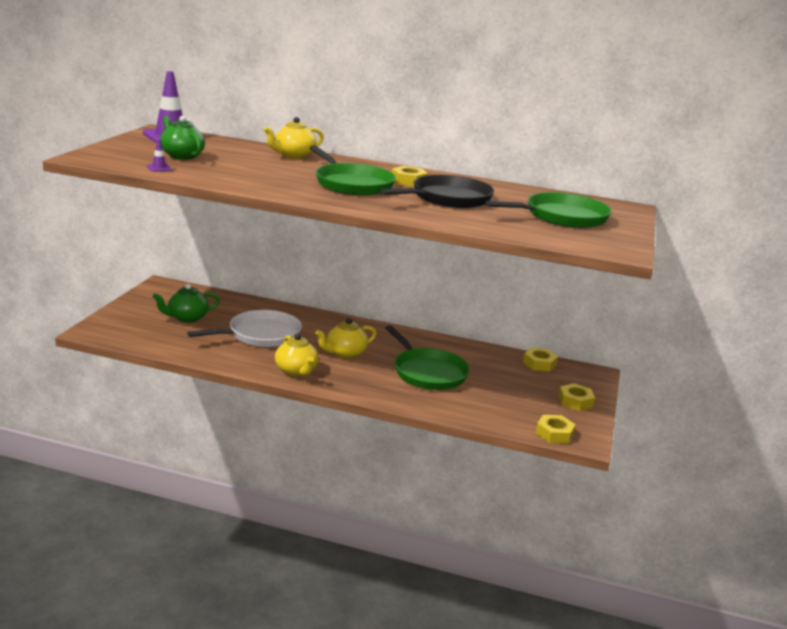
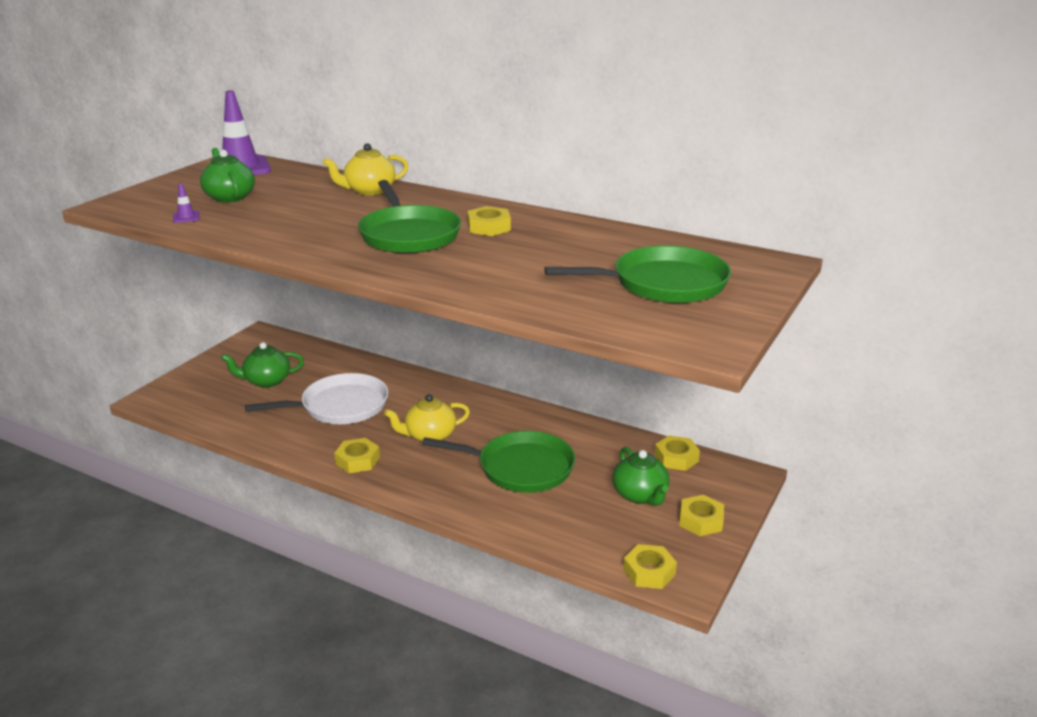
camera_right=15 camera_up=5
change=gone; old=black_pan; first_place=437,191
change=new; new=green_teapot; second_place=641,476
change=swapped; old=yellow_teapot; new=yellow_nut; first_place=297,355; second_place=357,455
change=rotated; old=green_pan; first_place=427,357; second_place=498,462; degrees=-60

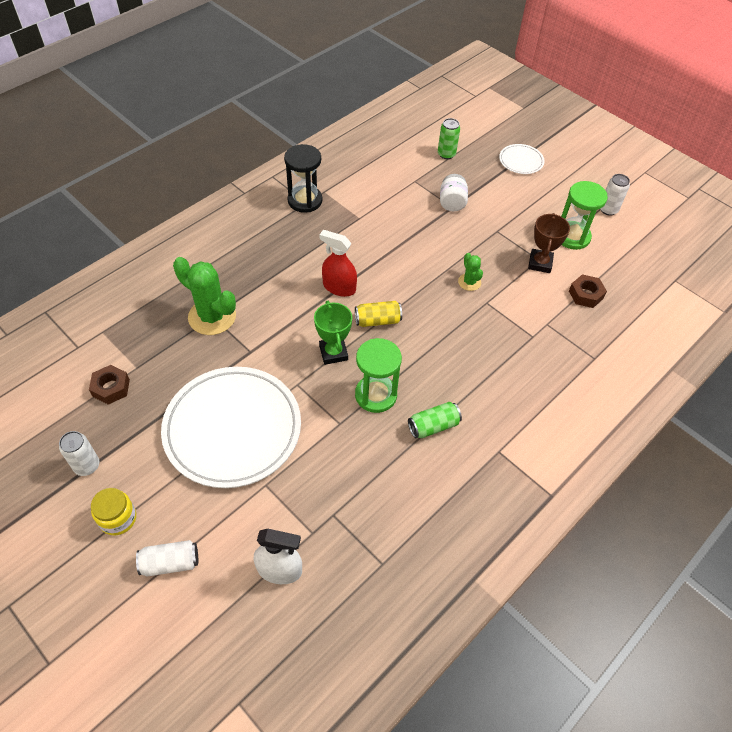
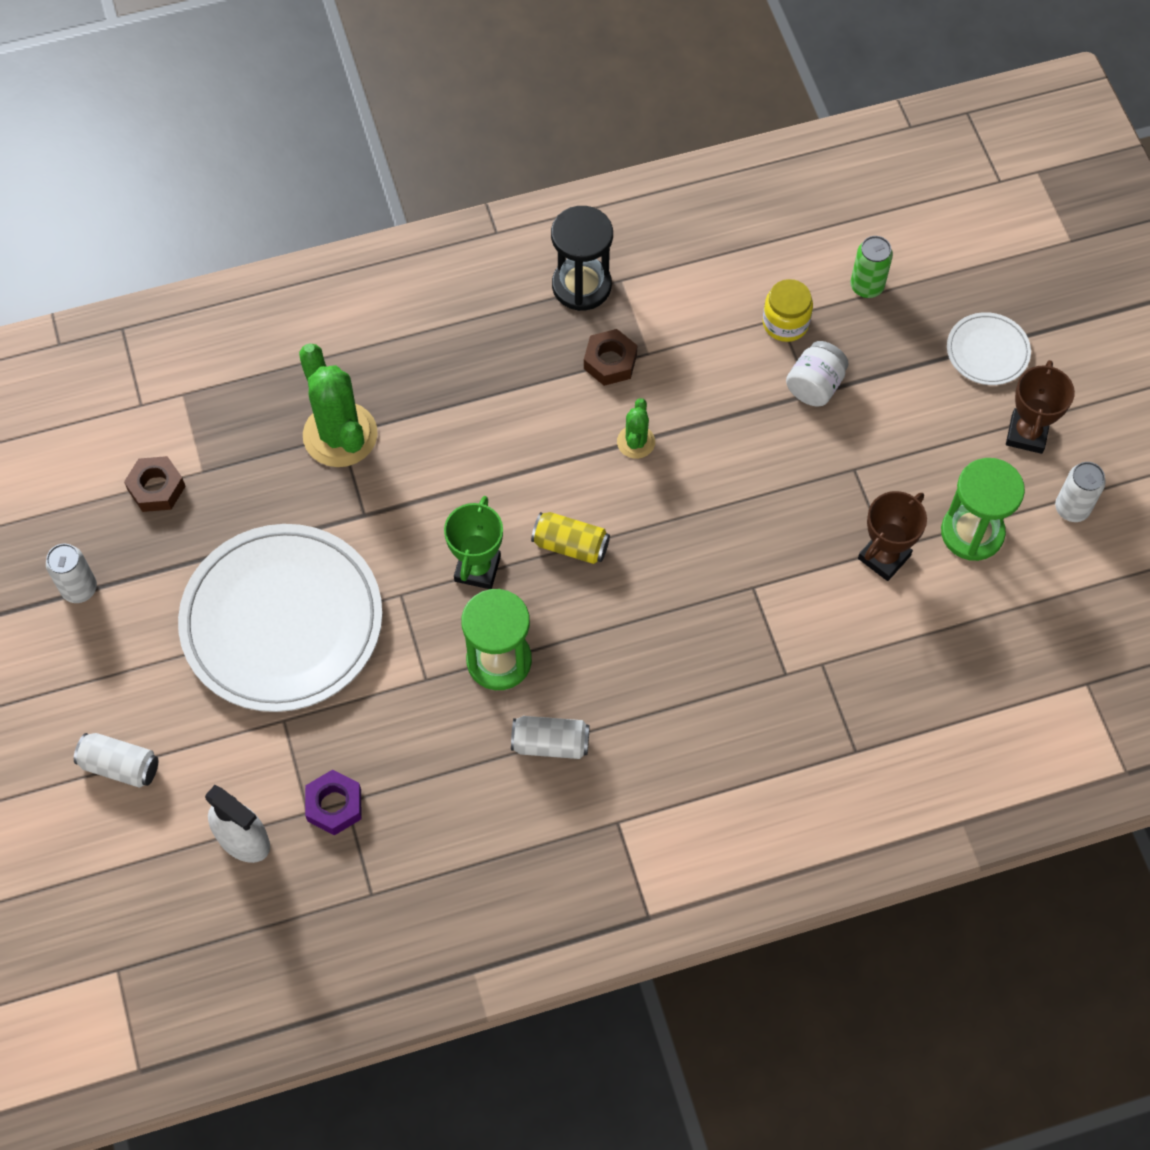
camera_right=30 camera_up=10
change=gone; old=red_spray_bottle; first_place=338,263
change=new; new=purple_nut; second_place=333,802
change=new; new=brown_trophy; second_place=1040,407
change=shifted; old=yellow_jar; first_place=113,512; second_place=788,310
change=shifted; old=green_cactus; first_place=470,272; second_place=636,428
change=shifted; old=brown_nut; first_place=588,291; second_place=610,357
change=repainted; old=green_can; new=white_can; first_place=435,420; second_place=550,737

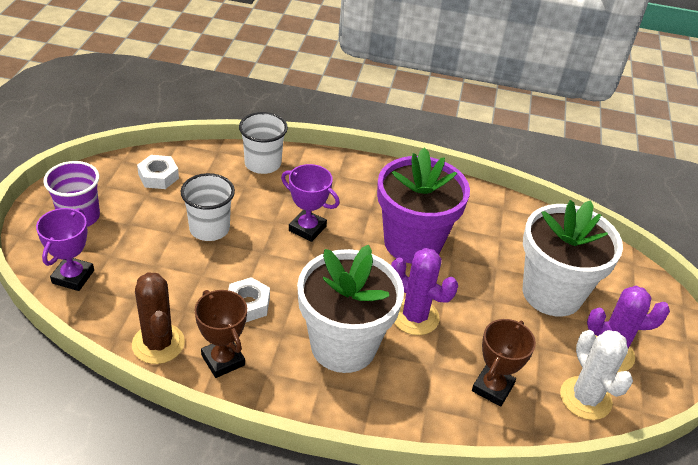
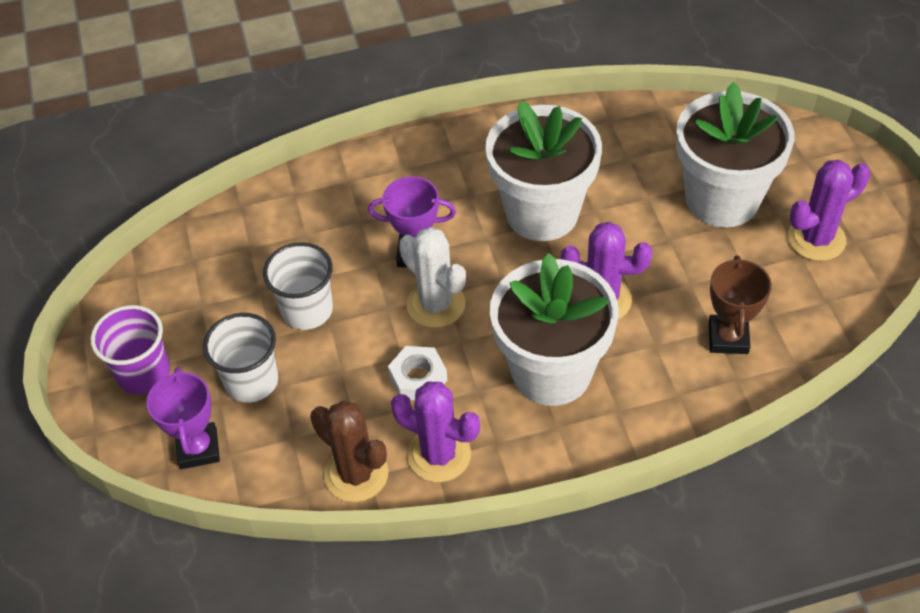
camera_right=-20 camera_up=10
change=gone; old=white_nut; first_place=158,172
change=shifted; old=white_cup; first_place=263,143; second_place=240,358
change=shifted; old=white_cactus; first_place=596,375; second_place=432,277
change=swapped; old=brown_trophy; new=purple_cactus; first_place=220,334; second_place=435,431
change=repainted; old=purple_flower_pot; new=white_flower_pot; first_place=423,205; second_place=543,171

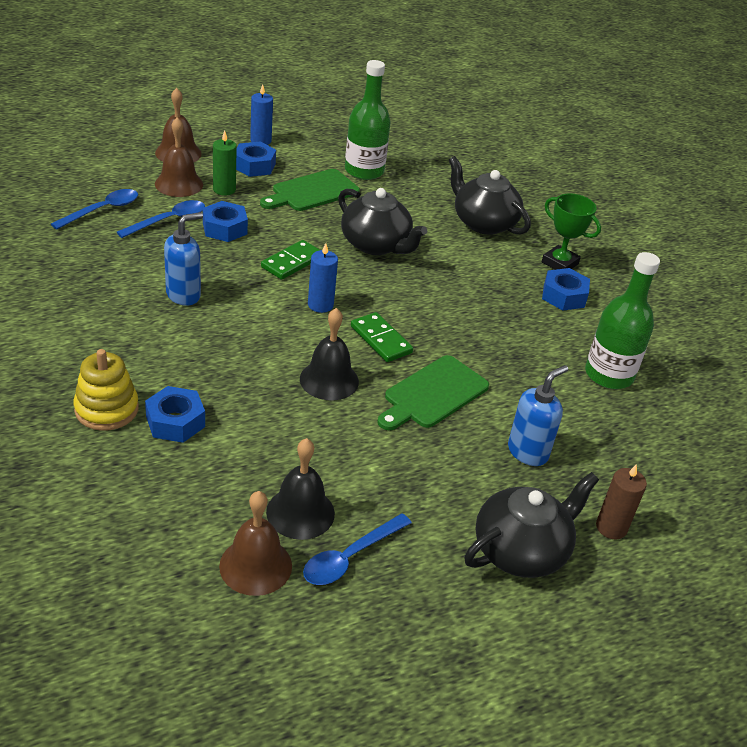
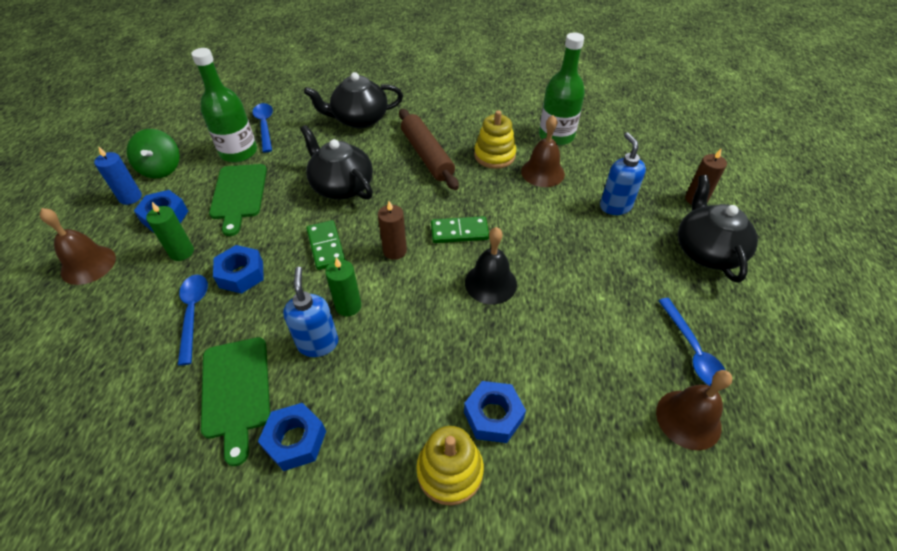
camera_right=-55 camera_up=10
change=gone; old=black_bell; first_place=300,489
change=gone; old=green_trophy; first_place=571,231
change=new; new=green_spinning_top; second_place=153,153
change=new; new=green_candle; second_place=343,286
change=new; new=brown_rolling_pin; second_place=429,149
change=new; new=yellow_stacking_toy; second_place=495,139
change=shifted; old=blue_spoon; first_place=94,209; second_place=262,128
change=shifted; old=brown_bell; first_place=179,157; second_place=543,151
change=shifted; old=green_cutting_board; first_place=433,392; second_place=235,401
change=shifted; old=blue_nut; first_place=566,289; second_place=292,437
change=repainted; old=blue_candle; new=brown_candle; first_place=323,278; second_place=392,230
change=rotated; old=black_teapot; first_place=382,221; second_place=336,162; degrees=-120

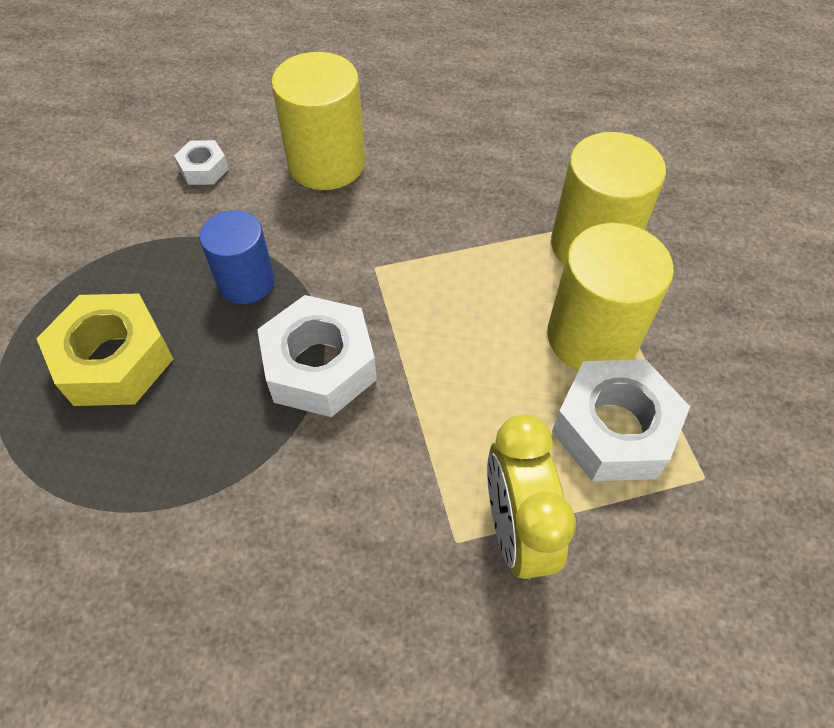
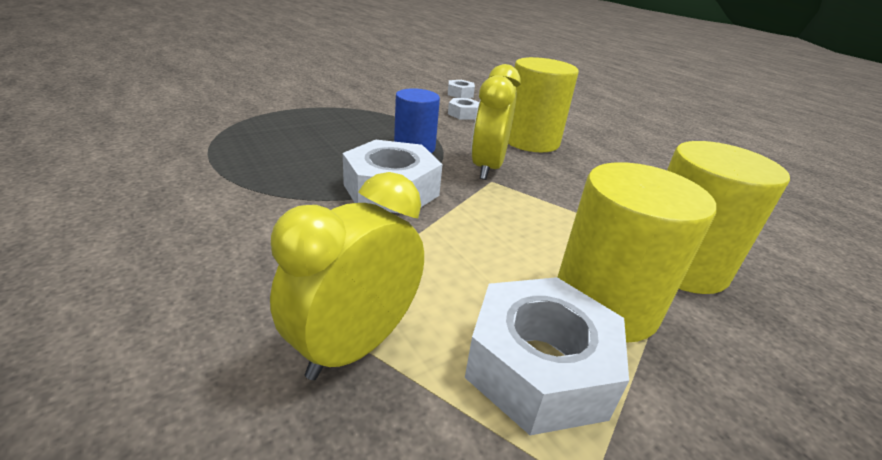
camera_right=45 camera_up=-25
change=gone; old=yellow_nut; first_place=104,349
change=new; new=white_nut; second_place=461,89
change=new; new=yellow_clock; second_place=496,122

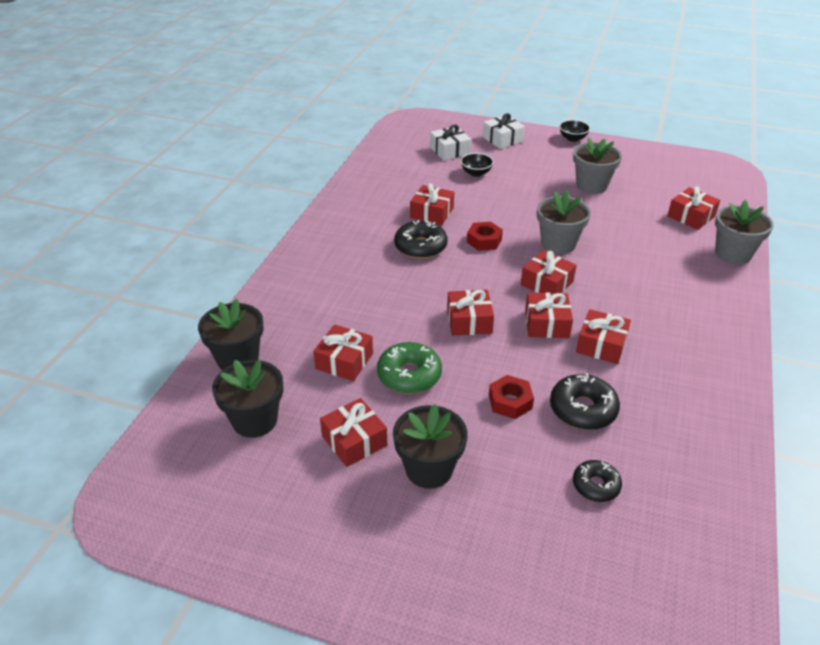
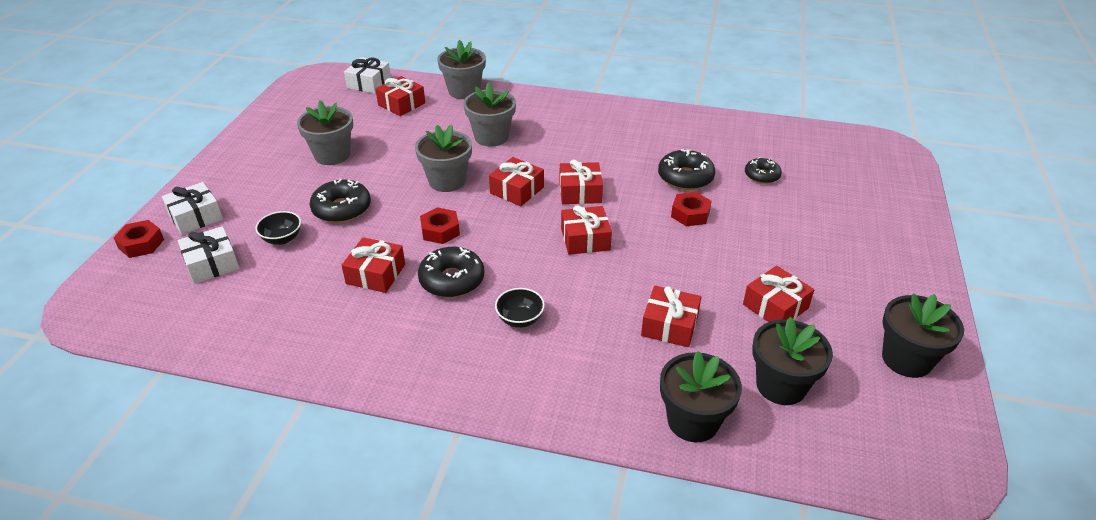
camera_right=-95 camera_up=0
change=gone; old=green_donut; first_place=409,368
change=gone; old=red_gift; first_place=603,336
change=new; new=red_nut; second_place=138,239
change=new; new=black_donut; second_place=340,201
change=new; new=white_gift; second_place=367,75
change=new; new=grey_flower_pot; second_place=489,114
change=shifted; old=black_flower_pot; first_place=430,446; second_place=923,335
change=shifted; old=black_bowl; first_place=574,131; second_place=520,308

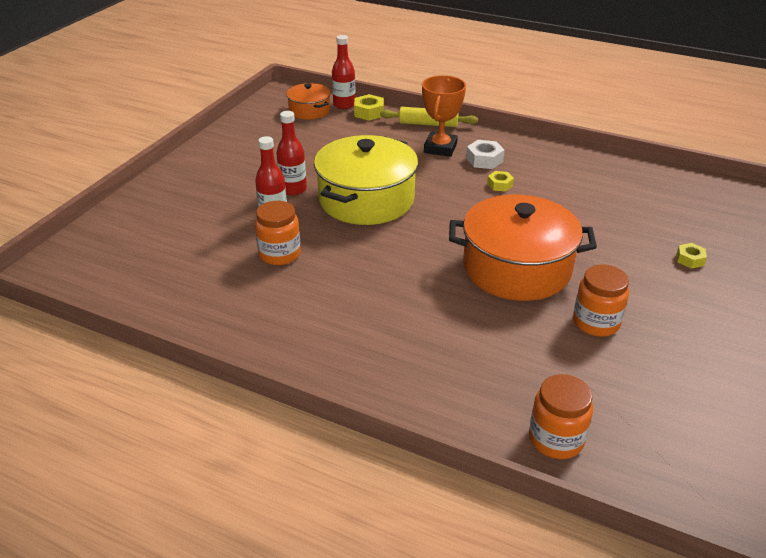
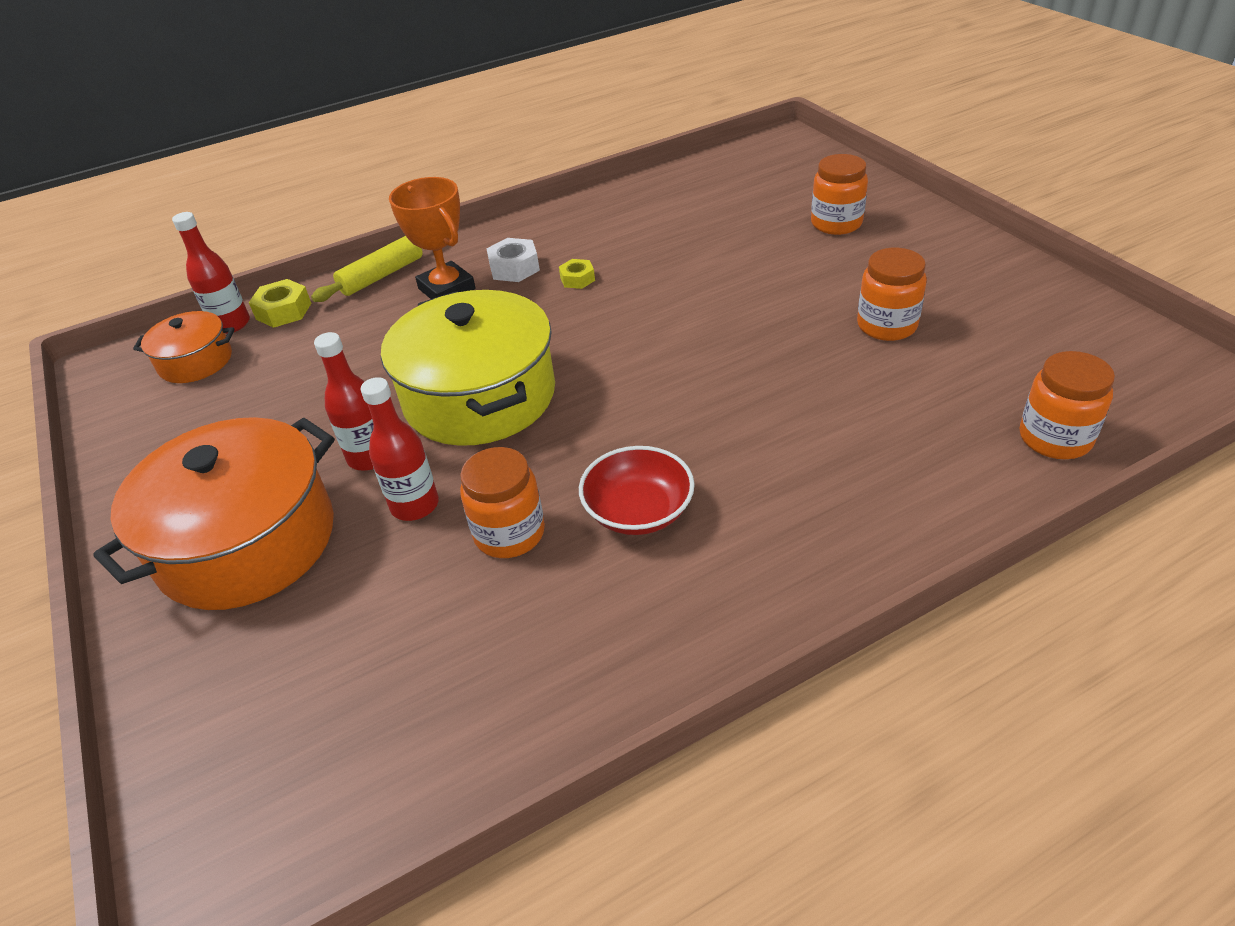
camera_right=-50 camera_up=5
change=new; new=red_bowl; second_place=637,490
change=shifted; old=orange_pot; first_place=523,248; second_place=214,513
change=swapped; old=yellow_nut; new=orange_jar; first_place=692,256; second_place=839,194

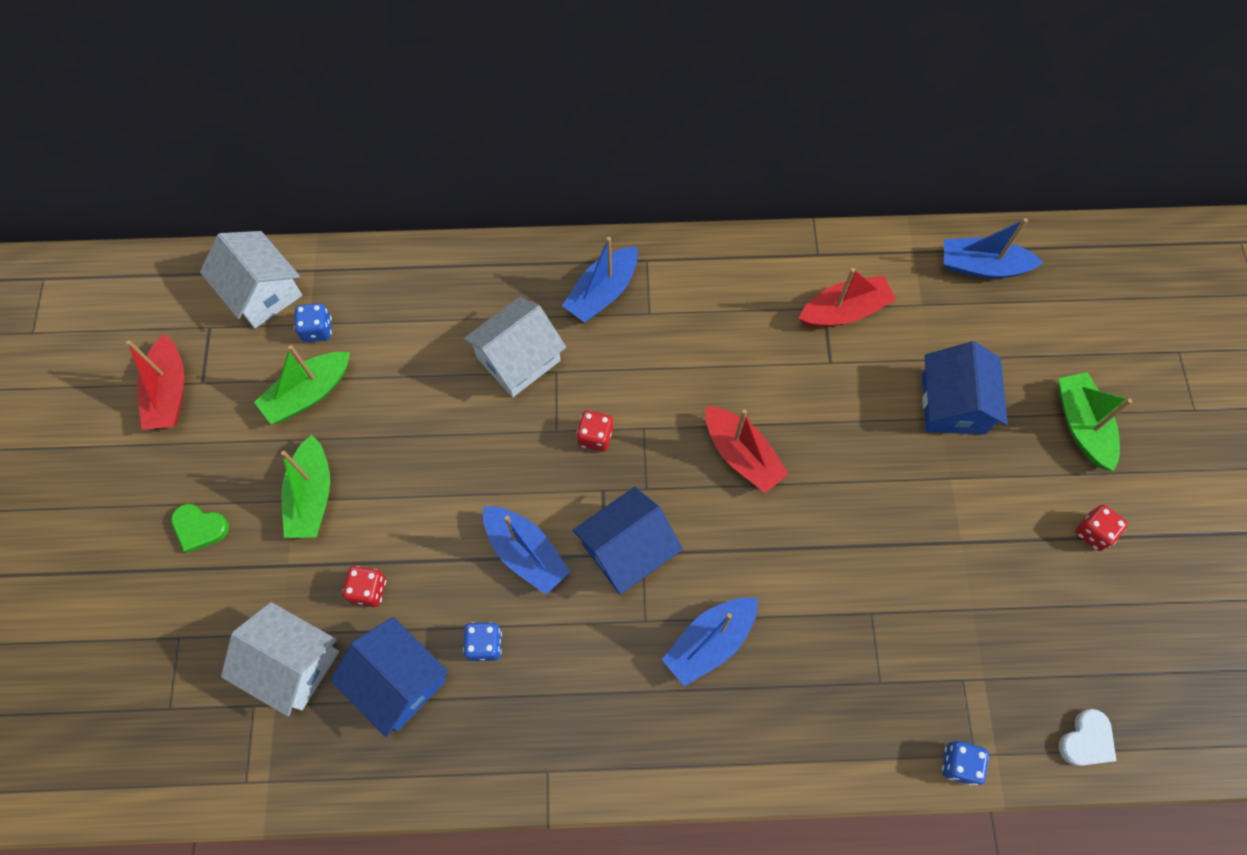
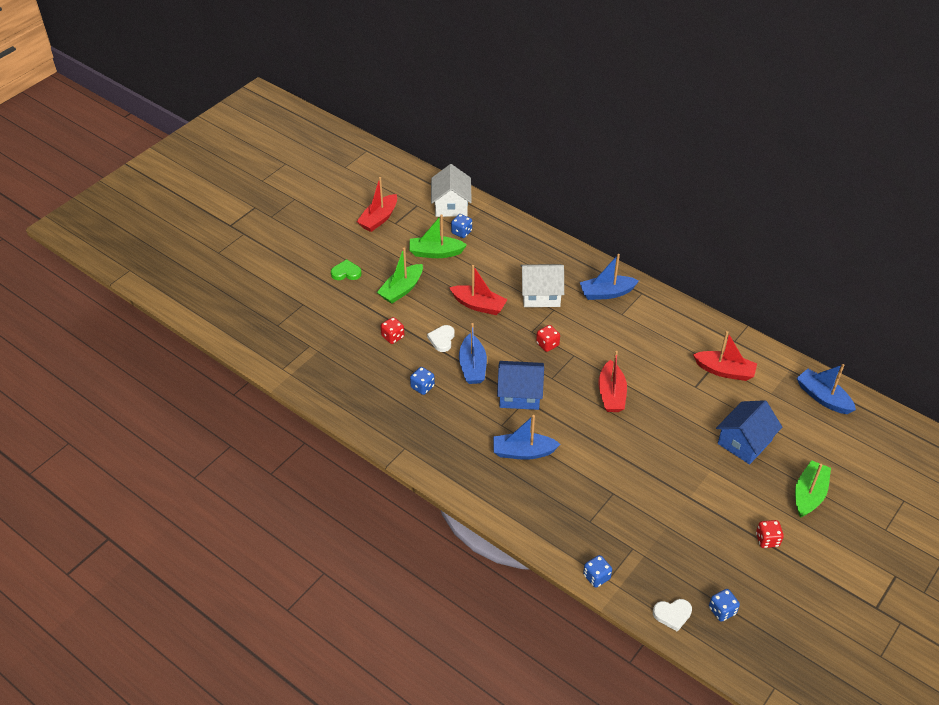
camera_right=40 camera_up=-20
change=gone; old=white_house; first_place=280,659
change=gone; old=blue_house; first_place=390,677
change=new; new=white_heart; second_place=441,338
change=new; new=red_boat; second_place=478,290
change=new; new=blue_dice; second_place=724,605
change=rotated; old=green_heart; first_place=200,528; second_place=346,269; degrees=120

